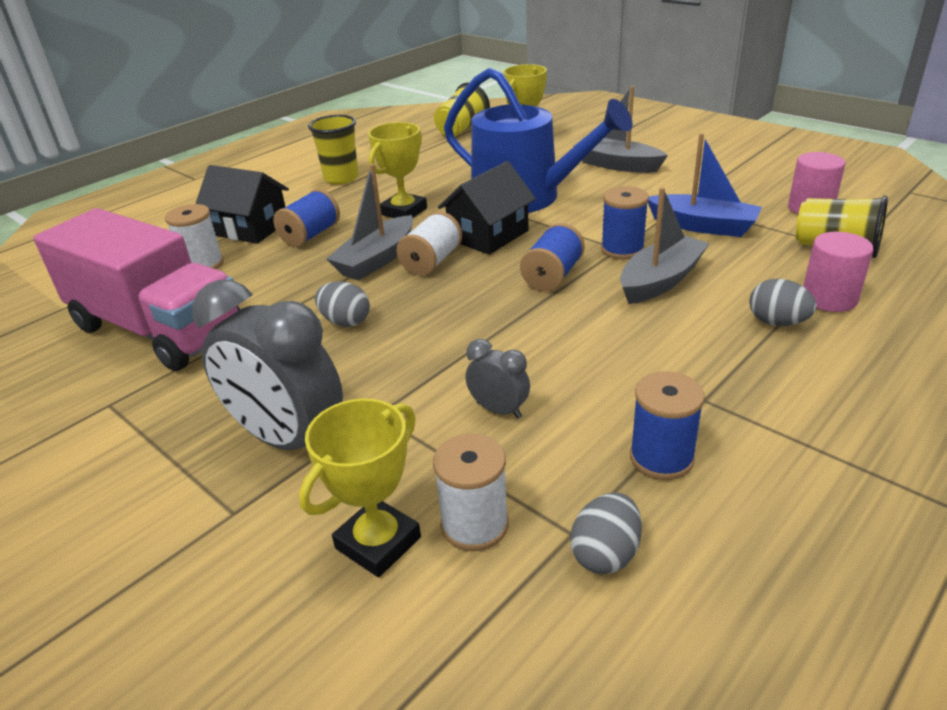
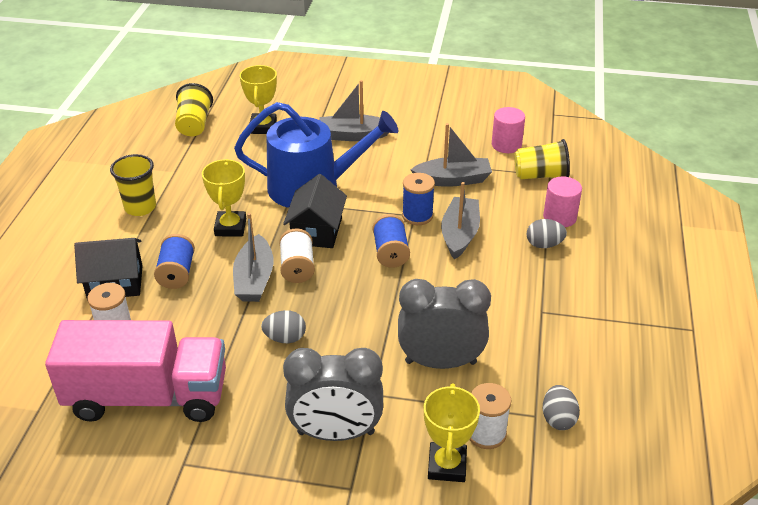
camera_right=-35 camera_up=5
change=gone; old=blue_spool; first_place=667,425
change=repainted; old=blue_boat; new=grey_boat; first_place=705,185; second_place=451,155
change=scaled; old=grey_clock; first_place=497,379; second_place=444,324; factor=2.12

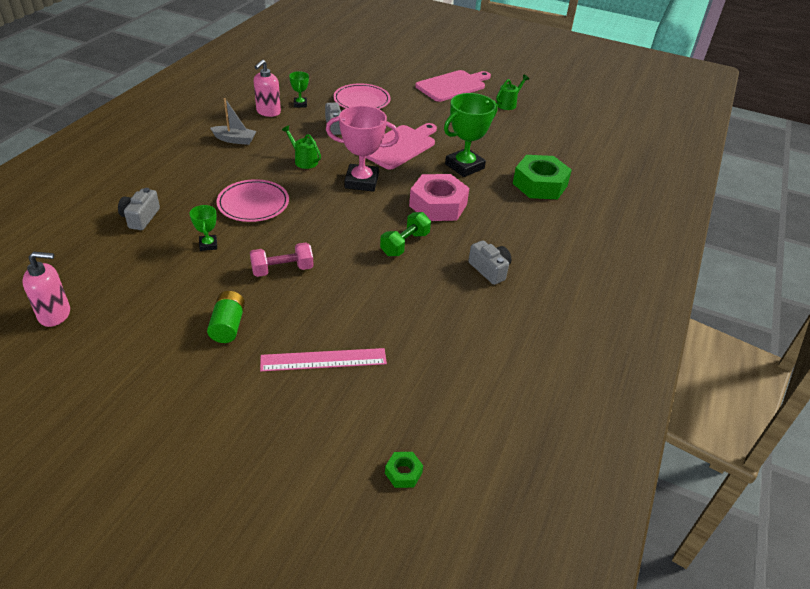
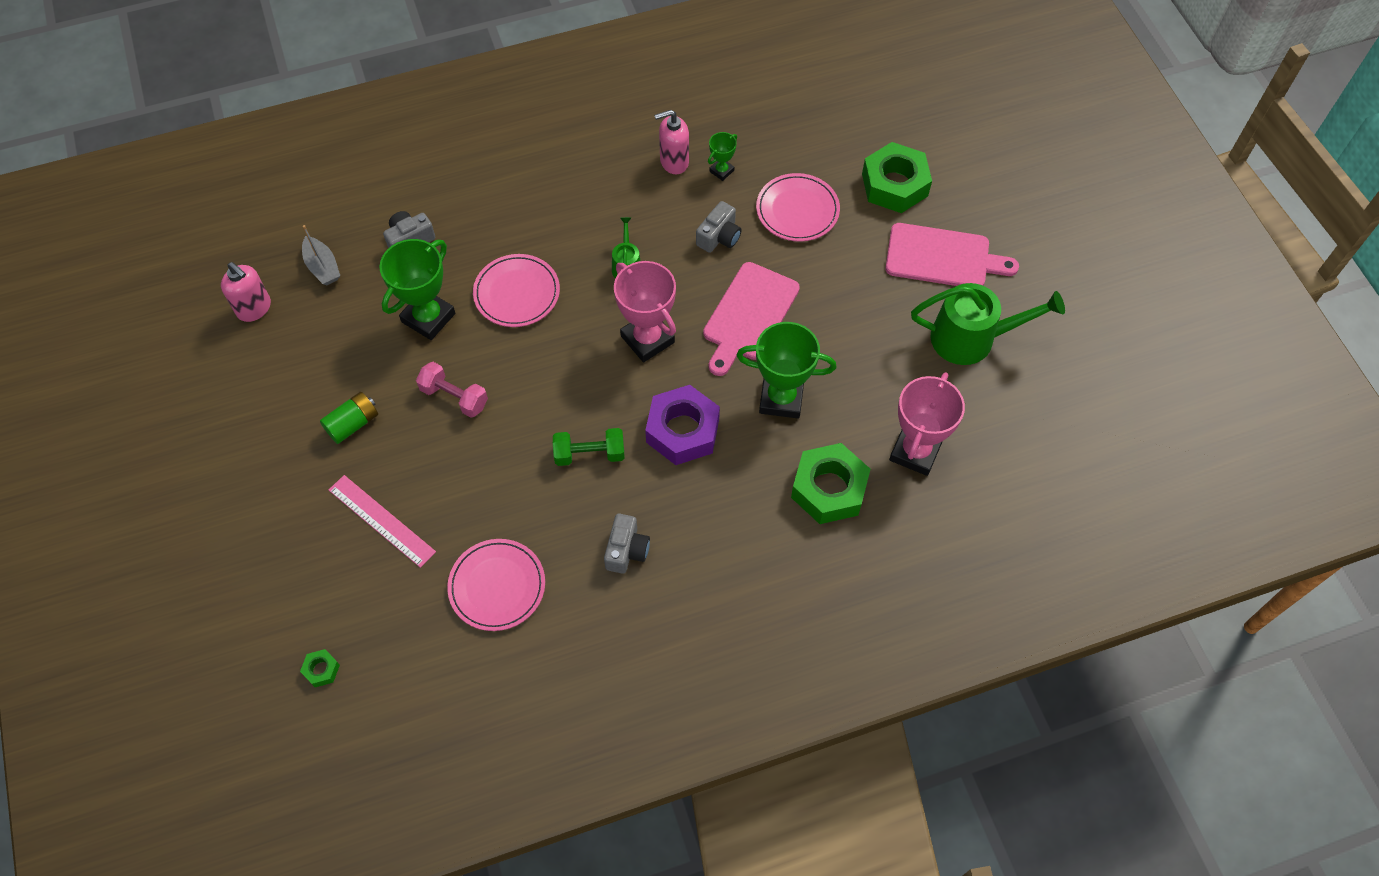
camera_right=50 camera_up=20
change=new; new=pink_plate; second_place=496,585
change=new; new=green_nut; second_place=897,177
change=new; new=pink_trophy; second_place=927,424
change=shifted; old=grey_boat; first_place=233,121; second_place=321,255
change=repainted; old=pink_nut; new=purple_nut; first_place=439,197; second_place=682,425
change=rotated; old=pink_cutting_board; first_place=401,146; second_place=751,319; degrees=120
change=scaled; old=green_trophy; first_place=203,228; second_place=417,289; factor=2.04
change=scaled; old=green_watering_can; first_place=512,92; second_place=988,324; factor=1.98

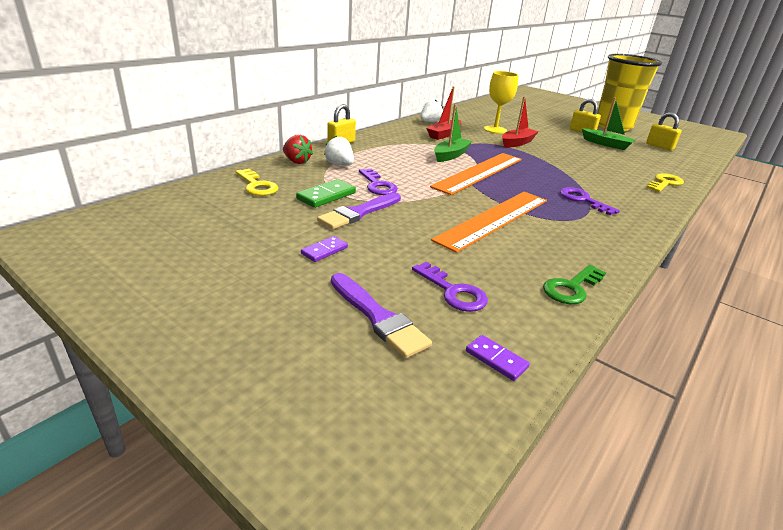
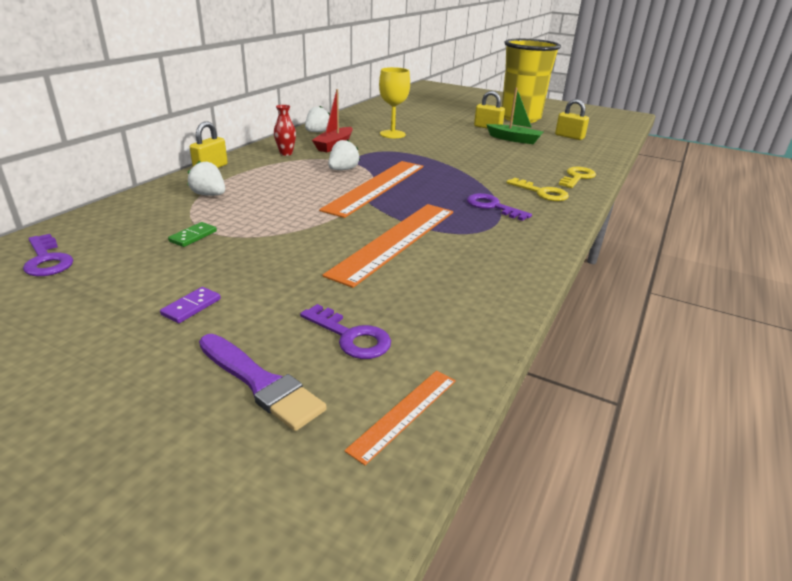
camera_right=-10 camera_up=0
change=gone; old=red_strawberry; first_place=298,149
change=gone; old=purple_brush; first_place=359,211
change=gone; old=red_boat; first_place=520,122
change=gone; old=green_key; first_place=574,284
change=new; new=red_vase; second_place=285,130
change=shifted; old=yellow_key; first_place=257,182; second_place=537,189
change=shifted; old=purple_key; first_place=378,182; second_place=48,255
change=swapped; old=green_boat; new=white_strawberry; first_place=453,133; second_place=344,154
change=swapped; old=purple_domino; new=orange_ruler; first_place=498,358; second_place=400,418
change=scaled; old=green_domino; first_place=326,193; second_place=192,234; factor=0.64

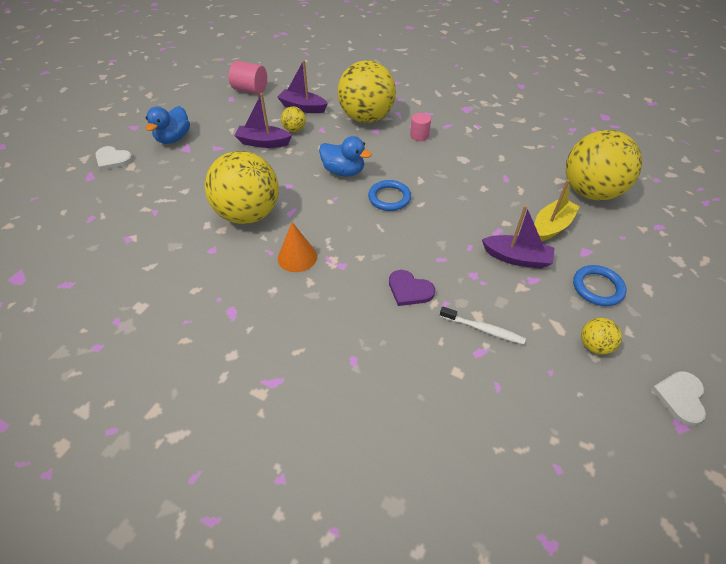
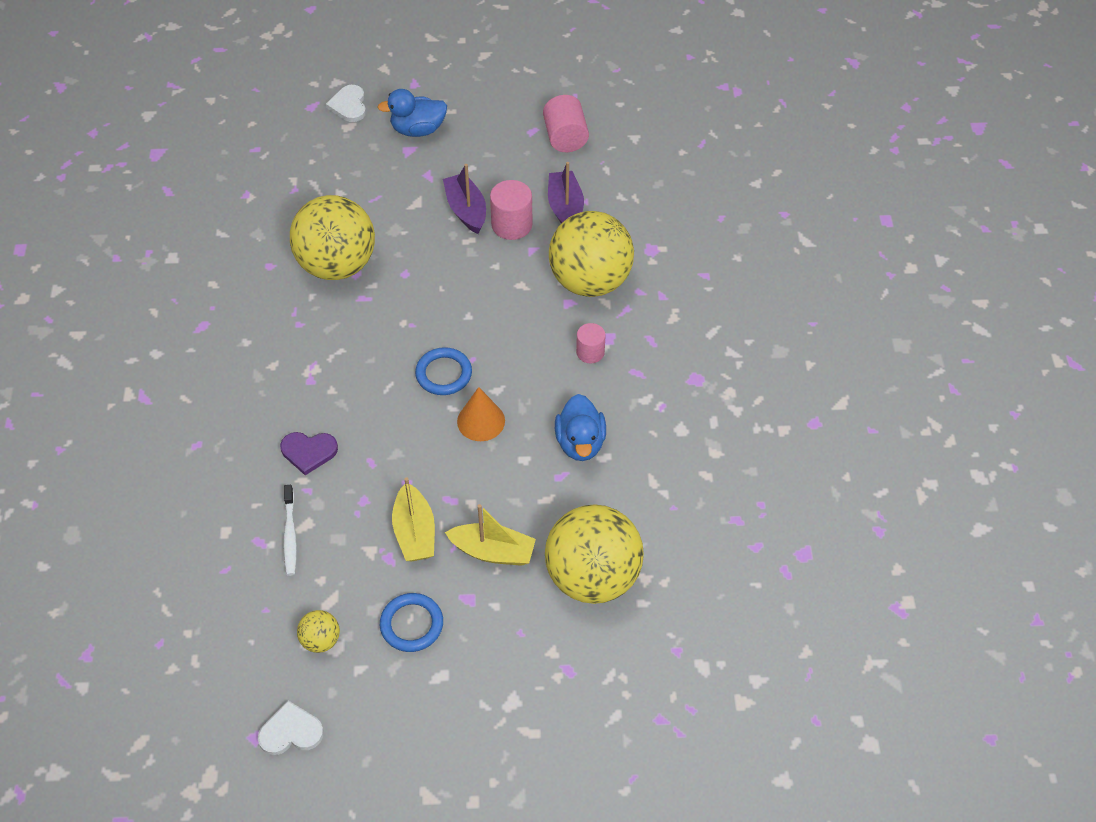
camera_right=60 camera_up=5
change=shifted; old=orange_cone; first_place=297,247; second_place=481,414
change=shifted; old=blue_duck; first_place=345,156; second_place=580,427
change=swapped; old=yellow_ball; new=pink_cylinder; first_place=293,119; second_place=511,210
change=repainted; old=purple_boat; new=yellow_boat; first_place=518,237; second_place=413,519
change=rotated; old=purple_heart; first_place=412,288; second_place=309,453; degrees=-90

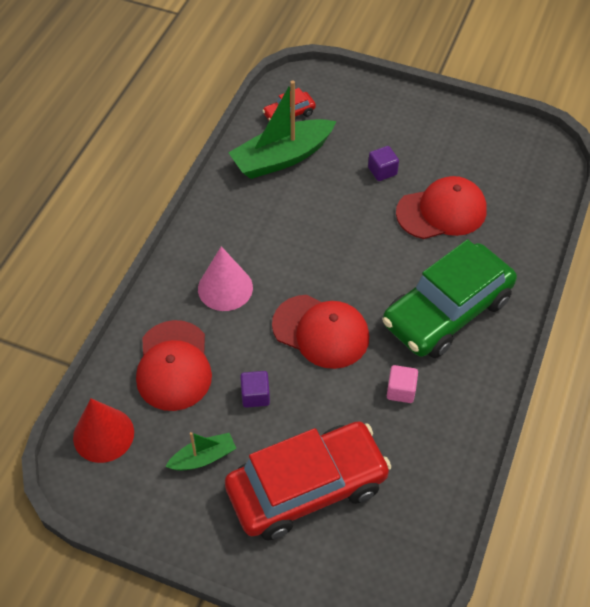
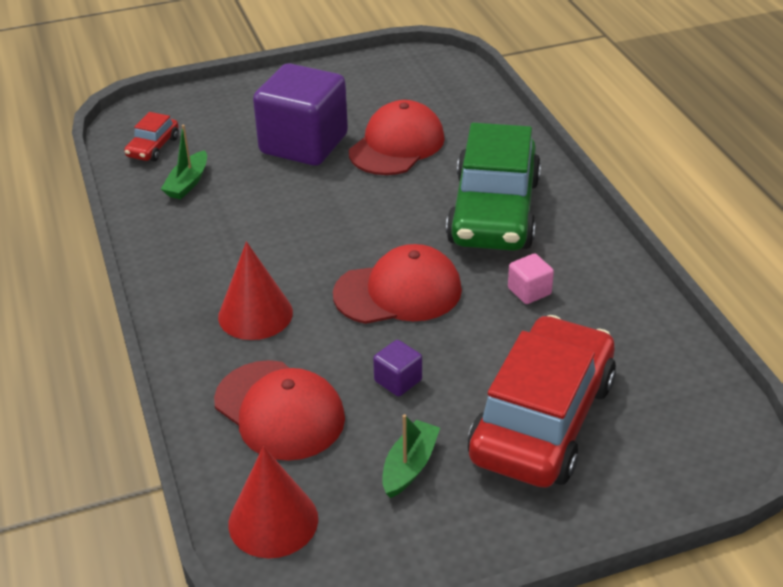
camera_right=-40 camera_up=-15
change=repainted; old=pink_cone; new=red_cone; first_place=225,278; second_place=255,291
change=scaled; old=green_boat; first_place=282,129; second_place=184,162; factor=0.51
change=scaled; old=purple_cube; first_place=383,163; second_place=300,114; factor=2.47

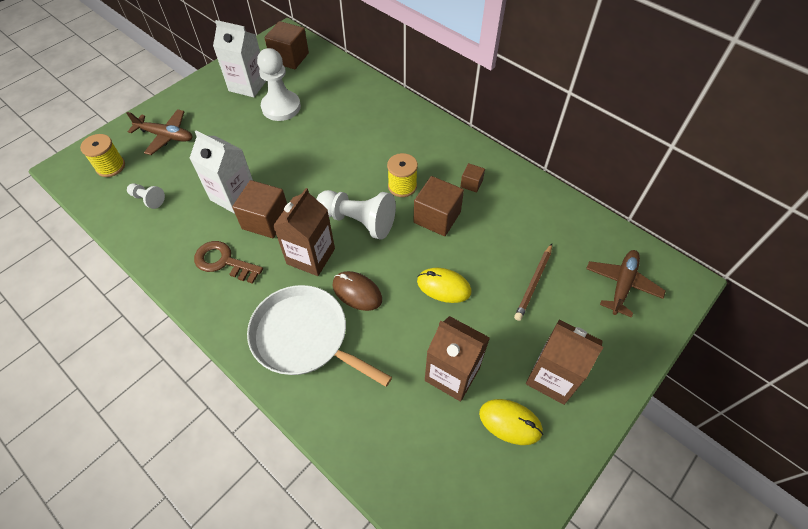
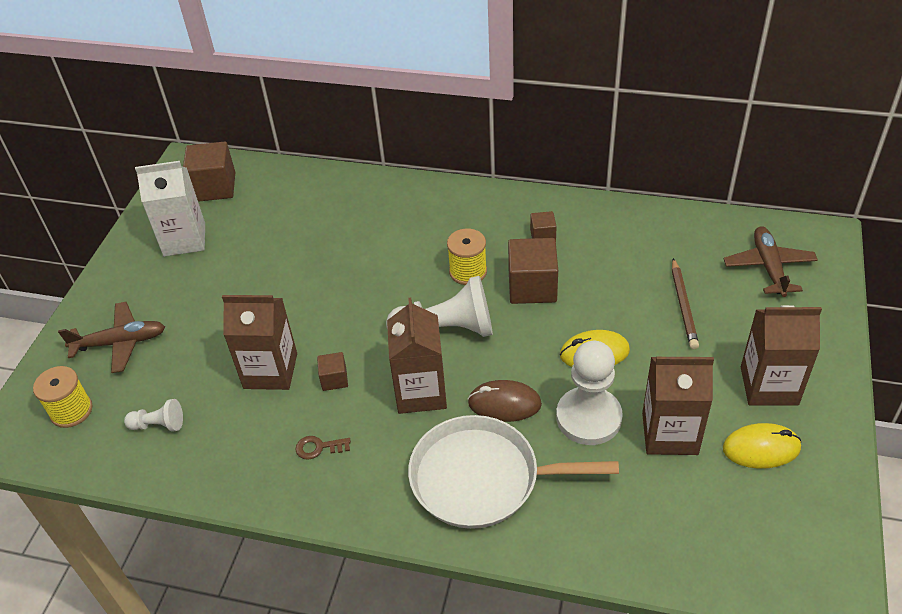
camera_right=-25 camera_up=-10
change=shifted; old=white_pawn; first_place=279,84; second_place=589,393
change=repainted; old=white_carton; new=brown_carton; first_place=221,172; second_place=259,342
change=scaled; old=brown_key; first_place=228,262; second_place=323,448; factor=0.55
change=scaled; old=brown_cube; first_place=259,209; second_place=332,371; factor=0.52

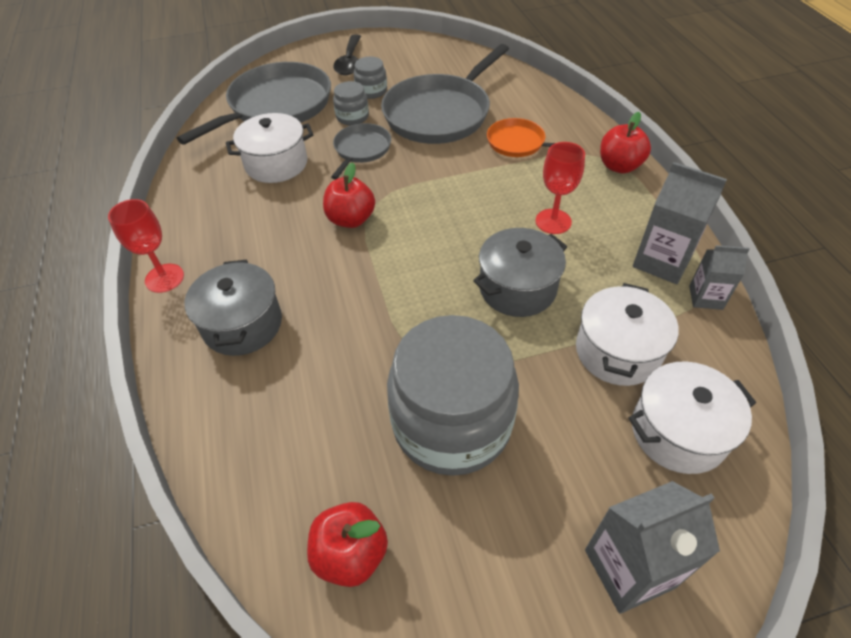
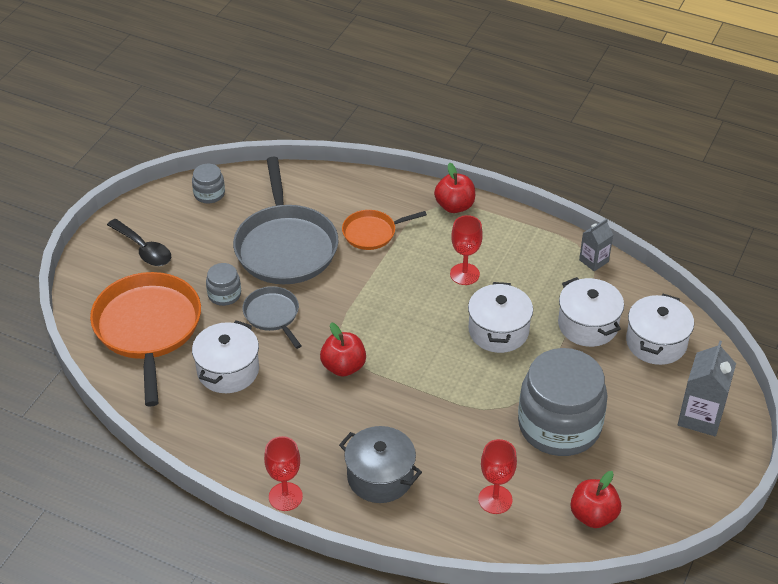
camera_right=-50 camera_up=-5
change=gone; old=grey_carton; first_place=680,223
change=new; new=red_goblet; second_place=497,476
change=shifted; old=grey_jar; first_place=370,77; second_place=208,184
change=repainted; old=grey_pan; new=orange_pan; first_place=253,103; second_place=145,339
change=repainted; old=grey_pot; new=white_pot; first_place=520,272; second_place=500,317

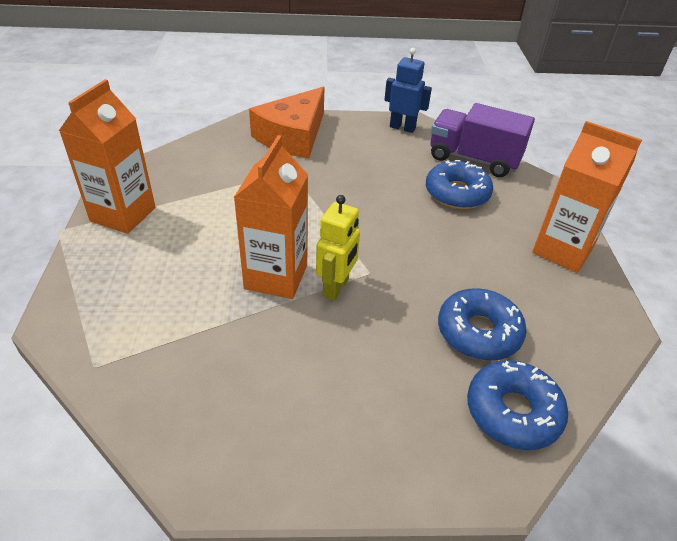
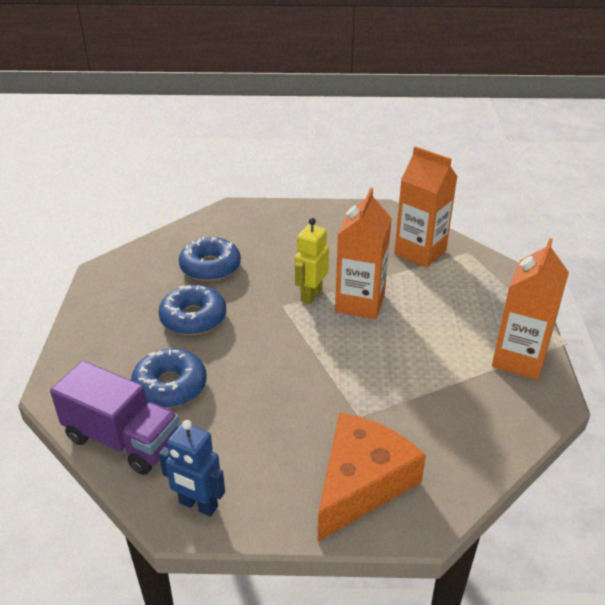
camera_right=-175 camera_up=-5
change=shifted; old=blue_donut; first_place=517,405; second_place=192,310
change=shifted; old=orange_carton; first_place=587,197; second_place=425,207

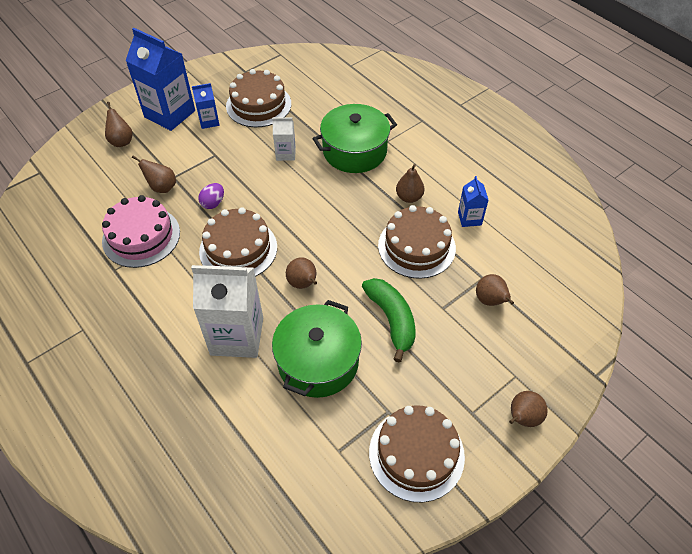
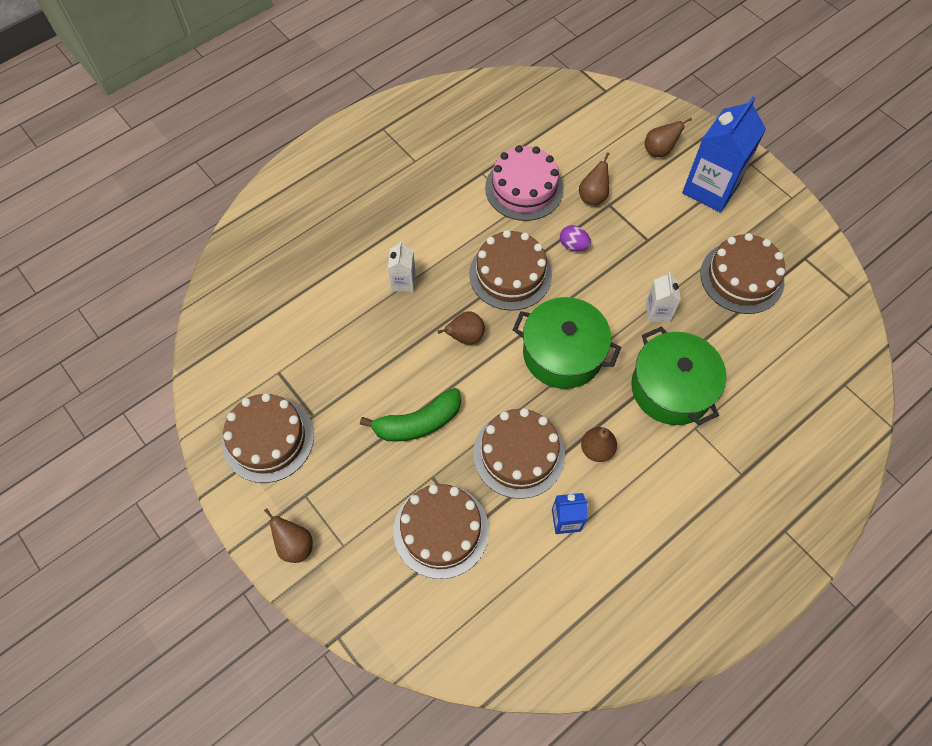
camera_right=90 camera_up=10
change=gone; old=blue_carton; first_place=206,106
change=shifted; old=green_pot; first_place=317,349; second_place=567,343
change=swapped; old=brown_pear; new=brown_cake; first_place=495,290; second_place=441,531
change=scaled; old=white_carton; first_place=227,311; second_place=402,266; factor=0.49

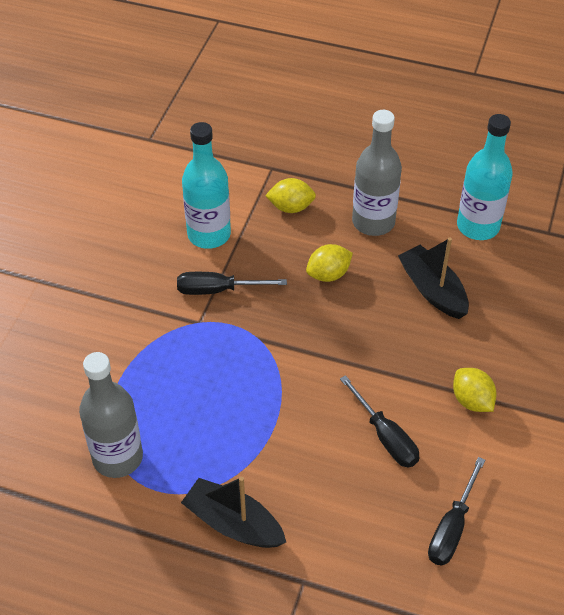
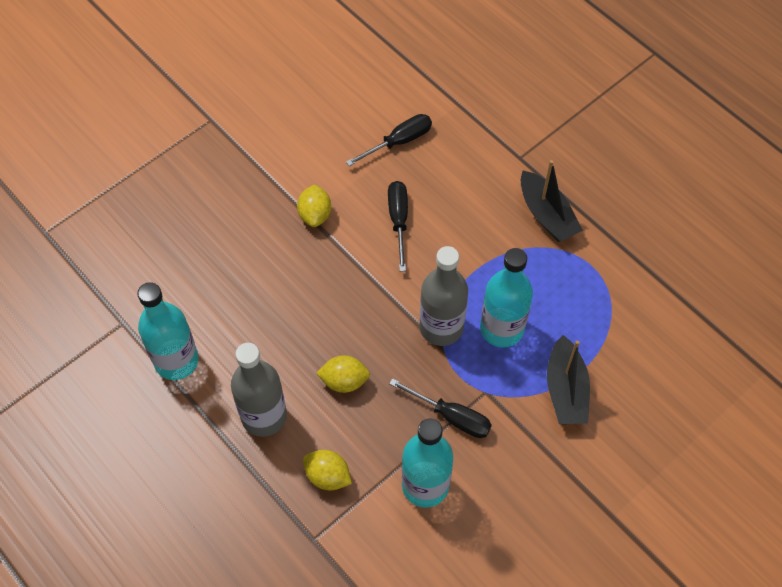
camera_right=-150 camera_up=10
change=new; new=turquoise_bottle; second_place=506,298
change=shifted; old=grey_bottle; first_place=111,415; second_place=444,296
change=shifted; old=black_boat; first_place=433,278; second_place=568,379

